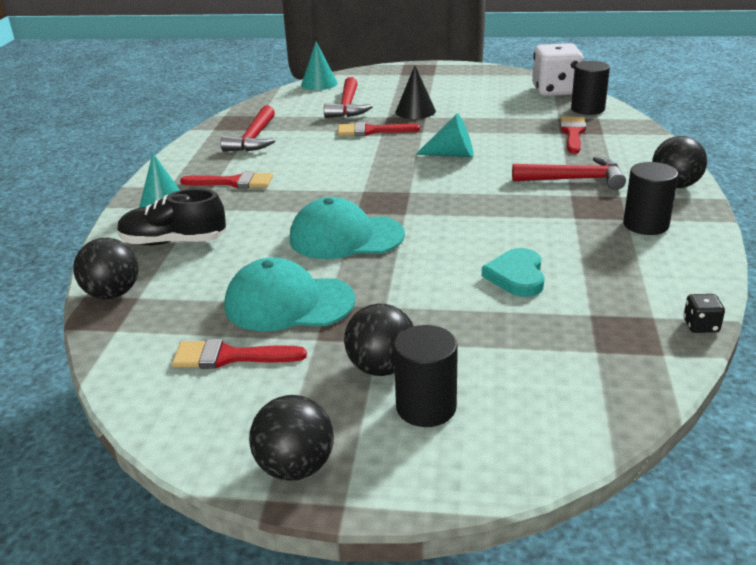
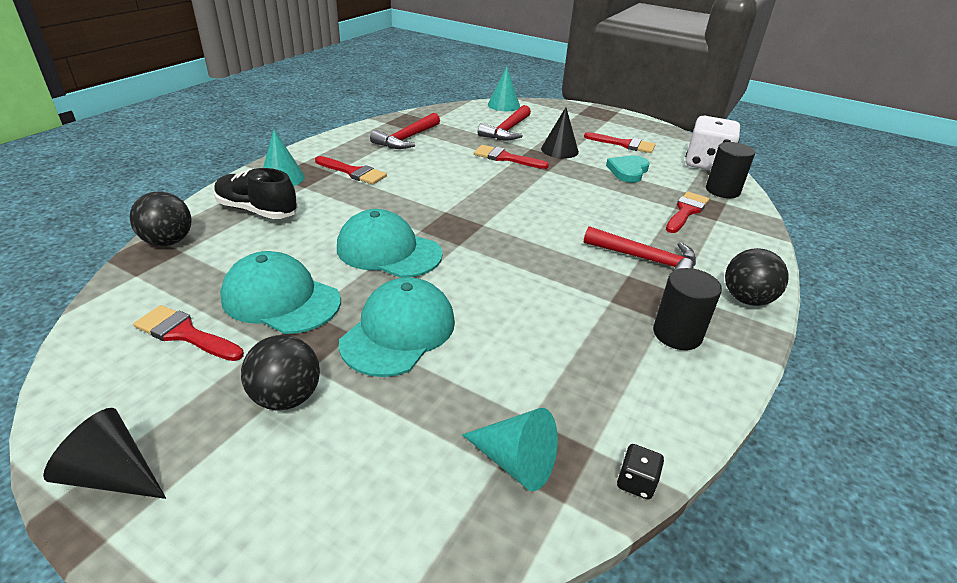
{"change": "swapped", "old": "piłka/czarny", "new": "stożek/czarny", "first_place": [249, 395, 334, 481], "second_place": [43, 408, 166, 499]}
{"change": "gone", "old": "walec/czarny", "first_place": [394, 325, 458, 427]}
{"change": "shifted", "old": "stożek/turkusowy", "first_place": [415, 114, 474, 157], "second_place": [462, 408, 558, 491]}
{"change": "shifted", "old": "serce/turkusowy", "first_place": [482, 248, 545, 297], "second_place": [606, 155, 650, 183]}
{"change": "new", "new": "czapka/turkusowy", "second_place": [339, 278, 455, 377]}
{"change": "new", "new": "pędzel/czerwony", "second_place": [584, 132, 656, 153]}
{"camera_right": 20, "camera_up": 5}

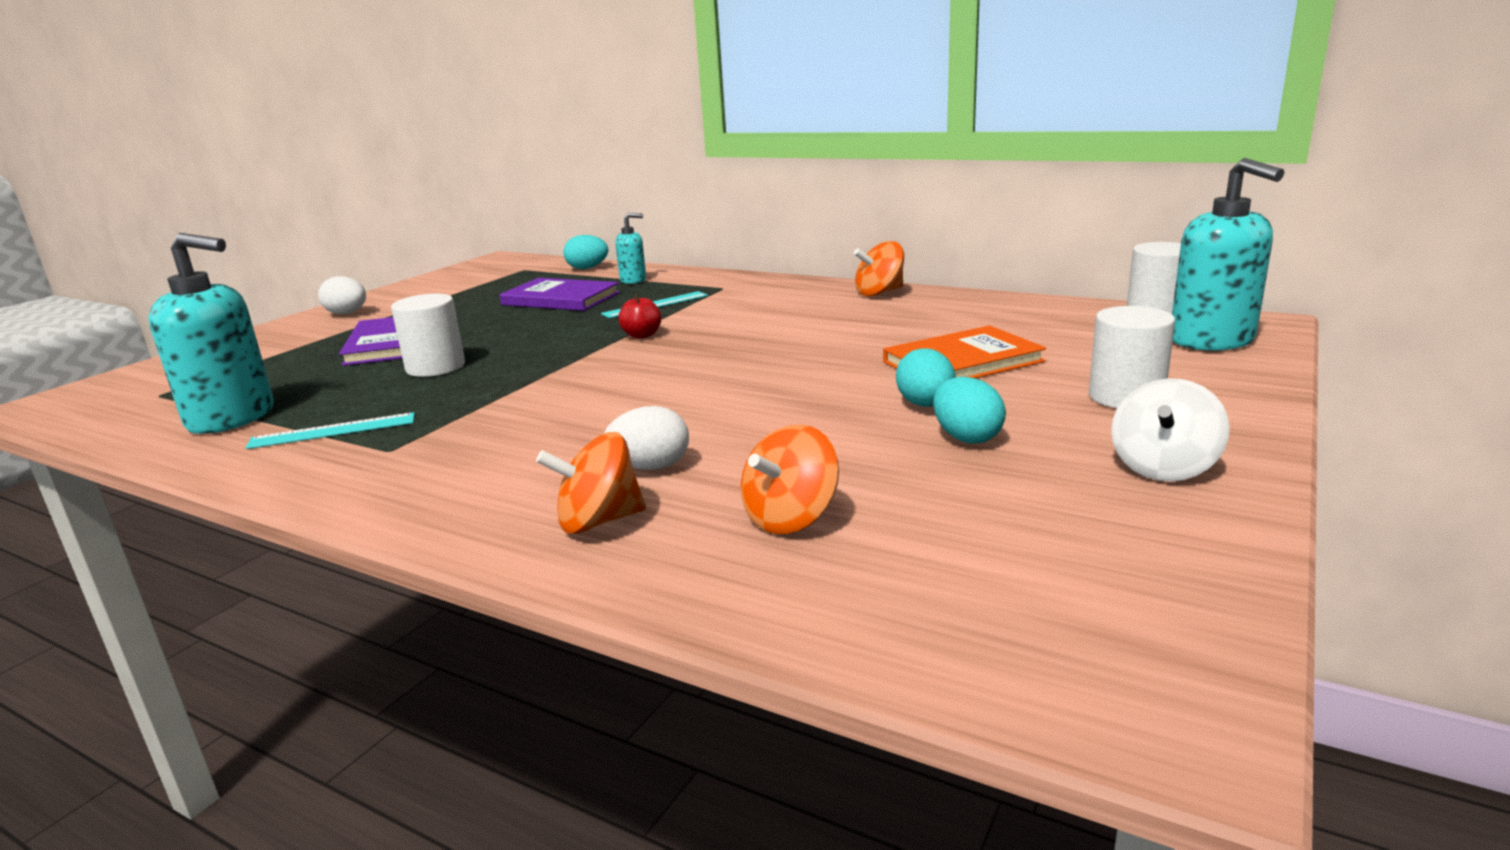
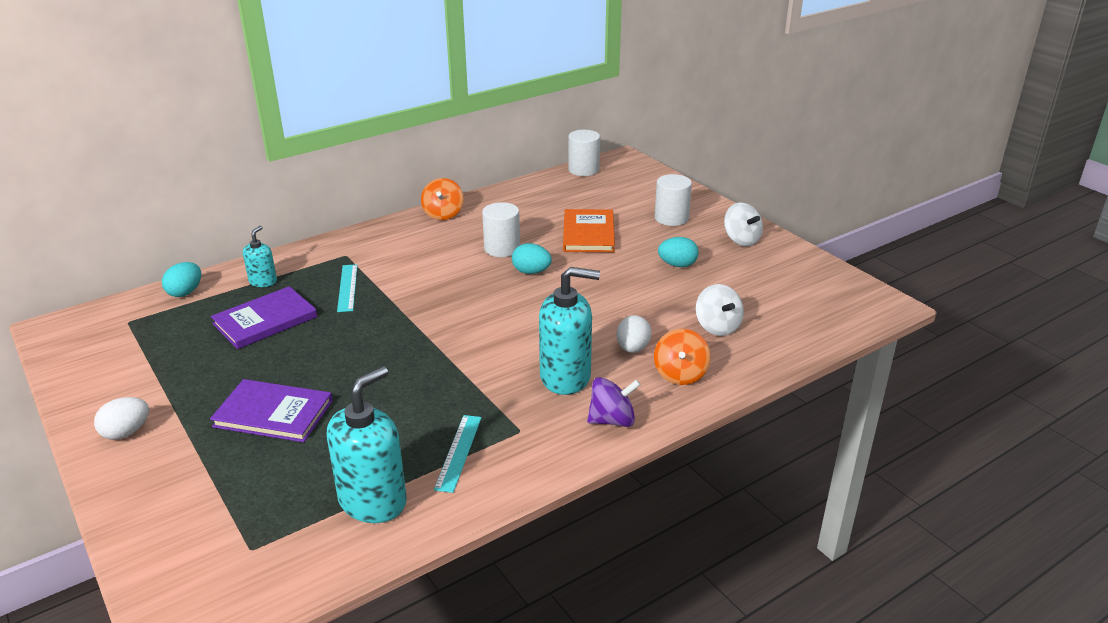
{"change": "shifted", "old": "walec/biały", "first_place": [391, 294, 465, 377], "second_place": [482, 202, 520, 257]}
{"change": "gone", "old": "jabłko/czerwony", "first_place": [618, 294, 662, 338]}
{"change": "repainted", "old": "bączek/pomarańczowy", "new": "bączek/biały", "first_place": [741, 424, 839, 534], "second_place": [696, 284, 744, 336]}
{"change": "shifted", "old": "jajko/turkusowy", "first_place": [896, 348, 956, 407], "second_place": [512, 243, 552, 274]}
{"change": "shifted", "old": "dozownik mydła/turkusowy", "first_place": [1172, 158, 1284, 351], "second_place": [539, 267, 600, 395]}
{"change": "new", "new": "bączek/fioletowy", "second_place": [587, 377, 641, 427]}
{"camera_right": -65, "camera_up": 10}

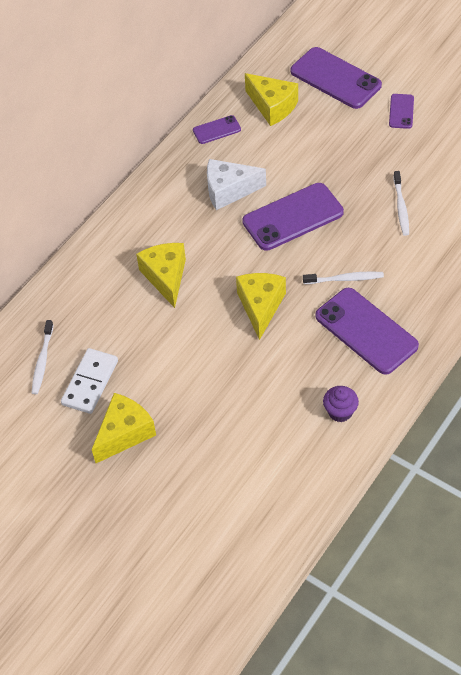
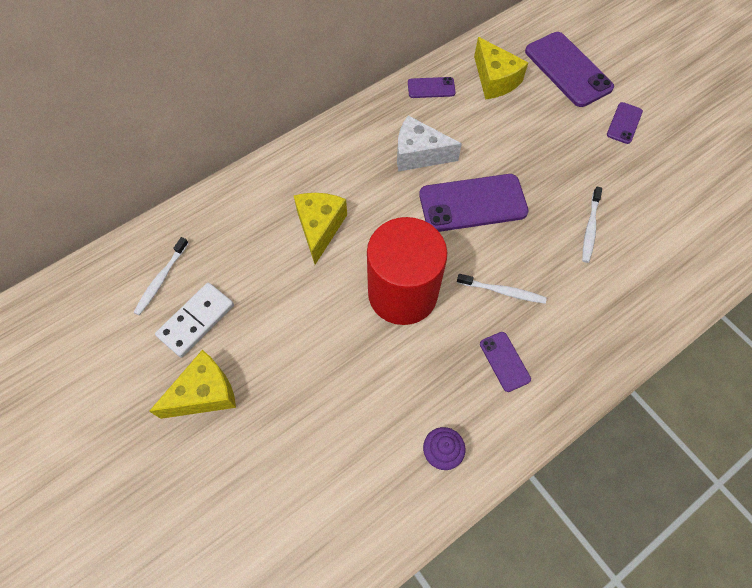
{"change": "swapped", "old": "ser/żółty", "new": "walec/czerwony", "first_place": [236, 273, 286, 340], "second_place": [367, 217, 448, 325]}
{"change": "scaled", "old": "telefon/fioletowy", "first_place": [315, 288, 419, 375], "second_place": [480, 332, 531, 392], "factor": 0.5}
{"camera_right": 15, "camera_up": 10}

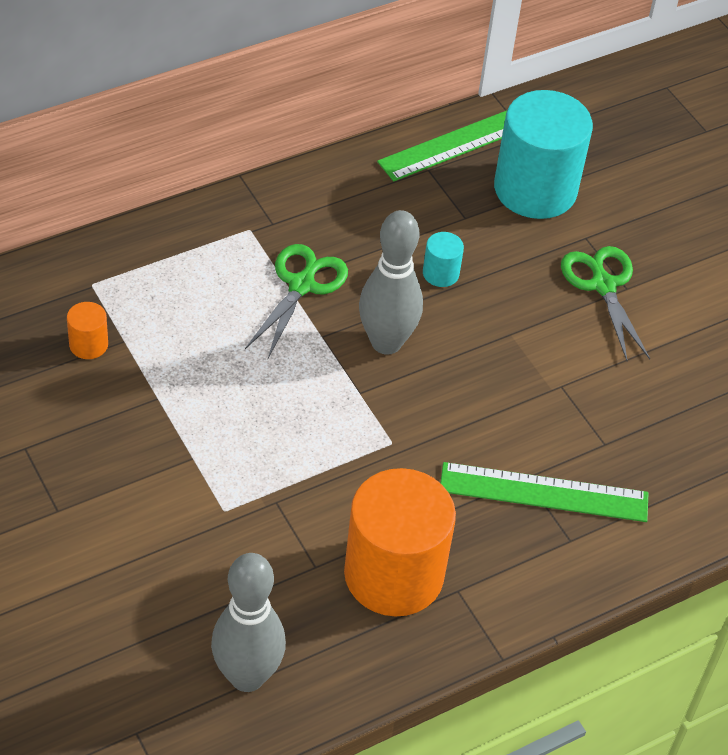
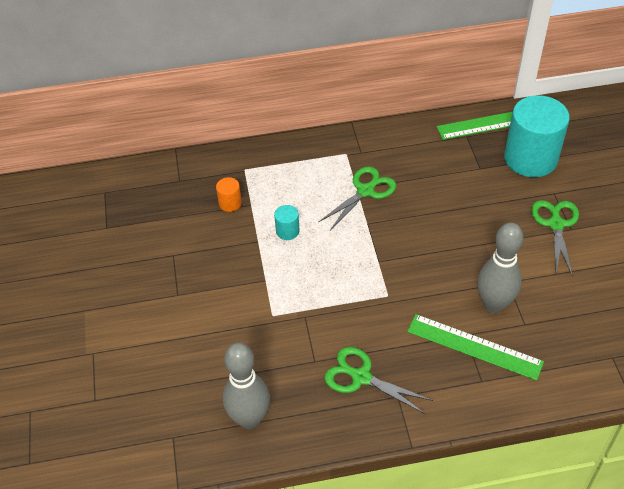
{"change": "swapped", "old": "walec/pomarańczowy", "new": "nożyczki/zielony", "first_place": [344, 468, 456, 617], "second_place": [324, 347, 433, 414]}
{"change": "shifted", "old": "kręgiel/szary", "first_place": [359, 210, 423, 355], "second_place": [477, 223, 523, 313]}
{"change": "shifted", "old": "walec/turkusowy", "first_place": [423, 232, 464, 287], "second_place": [274, 205, 300, 240]}
{"camera_right": 25, "camera_up": 0}

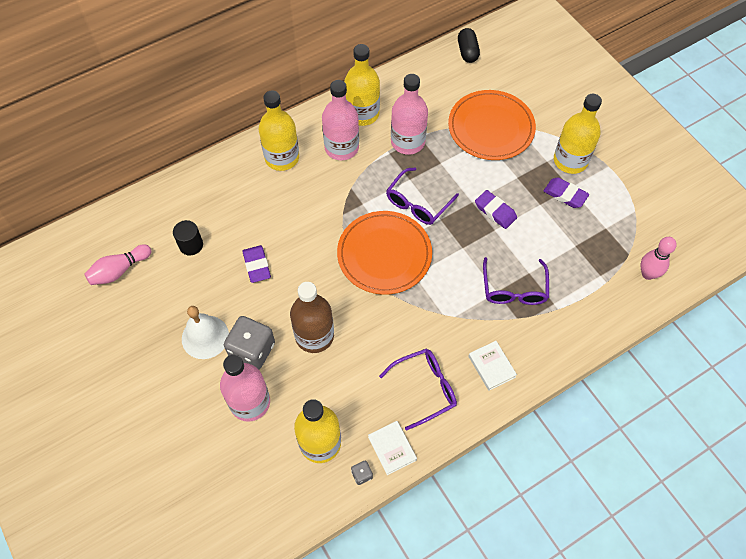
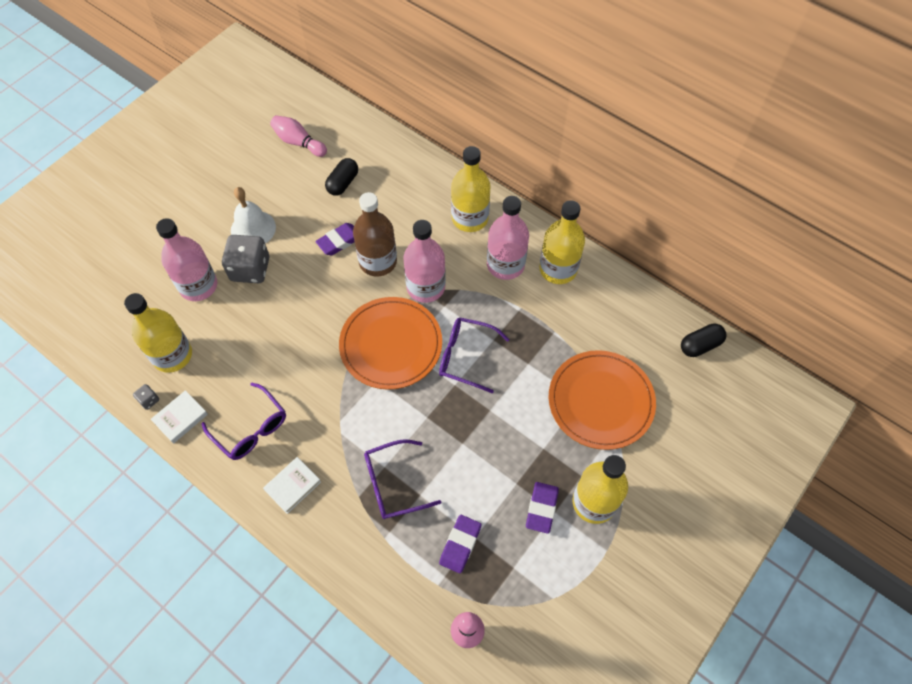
{"change": "swapped", "old": "walec/czarny", "new": "kapsułka/czarny", "first_place": [173, 220, 203, 256], "second_place": [325, 158, 358, 196]}
{"change": "shifted", "old": "butelka/brązowy", "first_place": [290, 282, 334, 353], "second_place": [353, 192, 397, 277]}
{"change": "shifted", "old": "butelka/różowy", "first_place": [391, 74, 428, 155], "second_place": [403, 220, 446, 303]}
{"change": "shifted", "old": "gumka do mazania/fioletowy", "first_place": [475, 190, 517, 229], "second_place": [439, 515, 482, 574]}
{"camera_right": 70, "camera_up": 0}

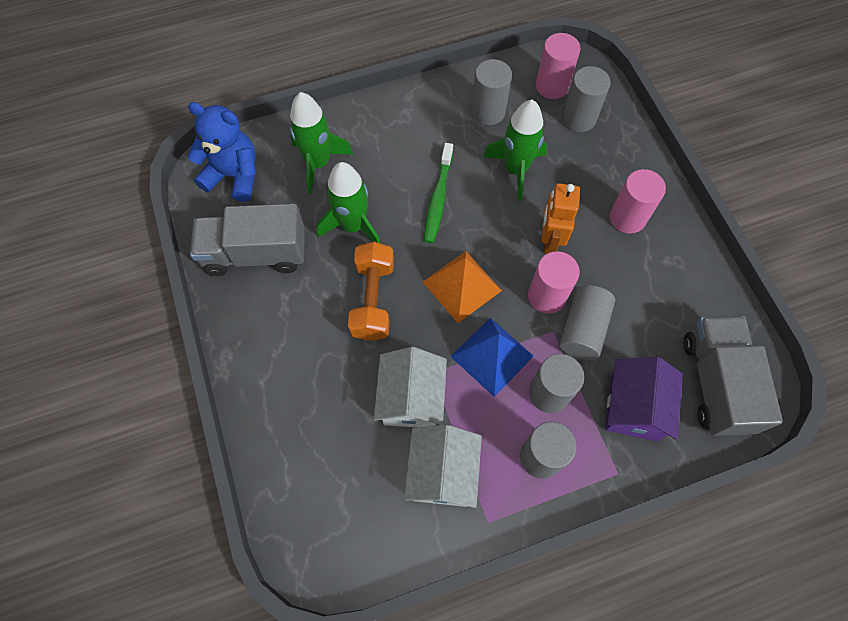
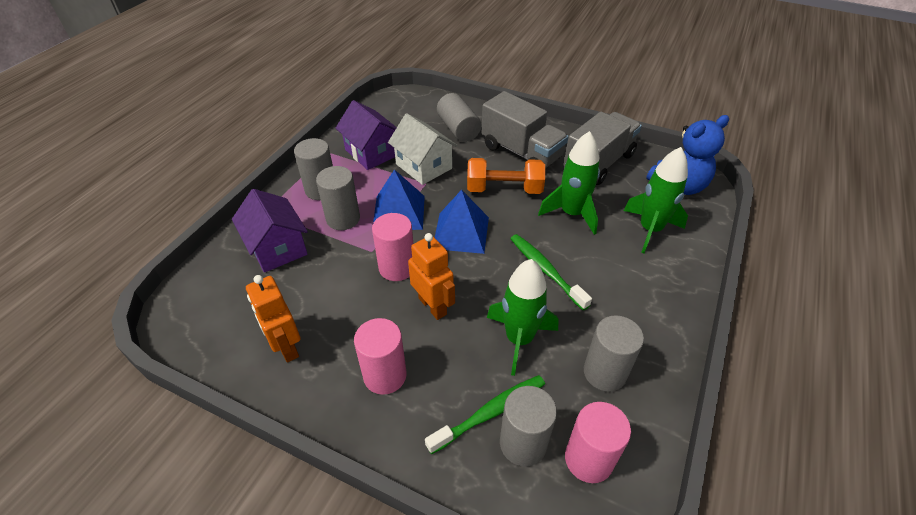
{"change": "rotated", "old": "hantel/pomarańczowy", "first_place": [348, 242, 394, 341], "second_place": [467, 158, 545, 194], "degrees": -45}
{"change": "repainted", "old": "domek/biały", "new": "domek/fioletowy", "first_place": [404, 425, 482, 508], "second_place": [336, 100, 397, 170]}
{"change": "repainted", "old": "piramida/pomarańczowy", "new": "piramida/niebieski", "first_place": [423, 251, 502, 323], "second_place": [435, 190, 489, 254]}
{"change": "shifted", "old": "walec/szary", "first_place": [559, 285, 615, 360], "second_place": [437, 93, 481, 142]}
{"change": "shifted", "old": "ciężarówka/szary", "first_place": [684, 316, 783, 436], "second_place": [482, 91, 569, 168]}
{"change": "new", "new": "robot/pomarańczowy", "second_place": [246, 275, 301, 362]}
{"change": "new", "new": "szczoteczka do zębów/zielony", "second_place": [425, 375, 545, 454]}
{"camera_right": 135, "camera_up": -20}

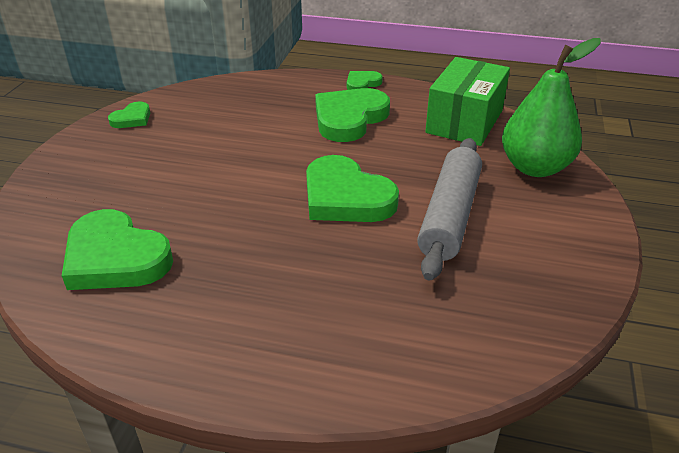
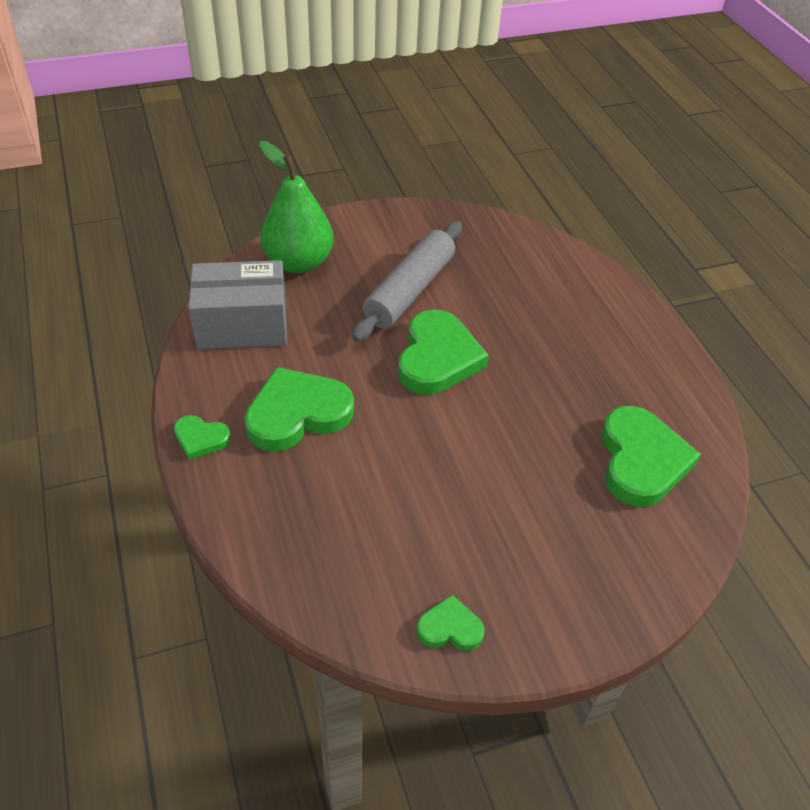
{"change": "rotated", "old": "serce/zielony", "first_place": [315, 88, 390, 142], "second_place": [244, 367, 354, 452], "degrees": 150}
{"change": "rotated", "old": "wałek do ciasta/szary", "first_place": [417, 138, 482, 280], "second_place": [352, 221, 462, 342], "degrees": -45}
{"change": "repainted", "old": "pudełko/zielony", "new": "pudełko/szary", "first_place": [425, 57, 510, 146], "second_place": [189, 260, 287, 349]}
{"camera_right": -125, "camera_up": 10}

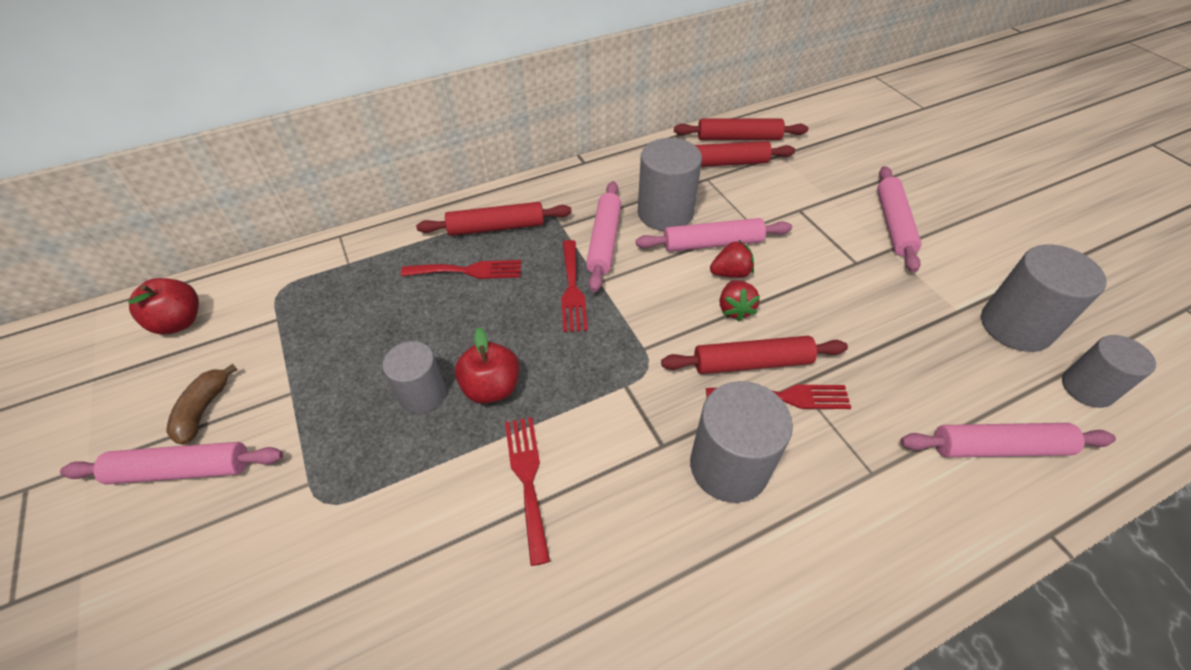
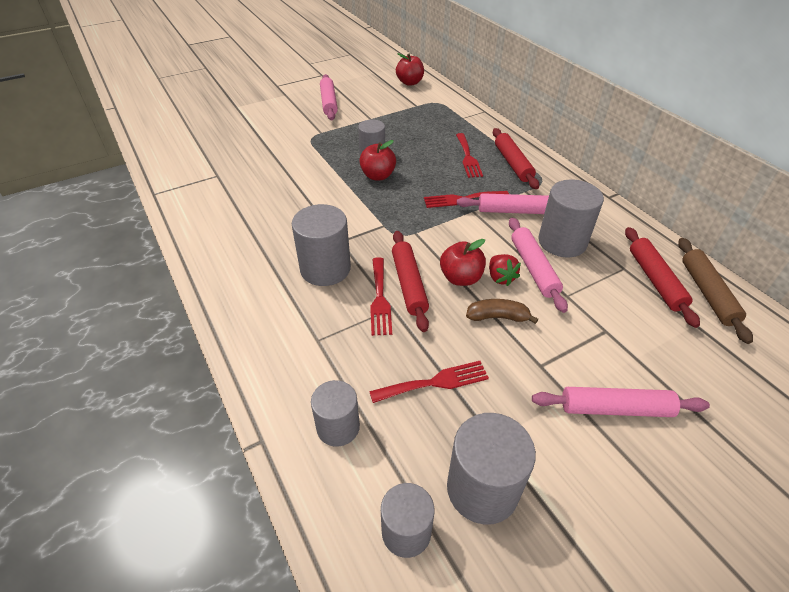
{"change": "shifted", "old": "banan/brązowy", "first_place": [166, 364, 238, 445], "second_place": [466, 299, 538, 324]}
{"change": "shifted", "old": "widelec/czerwony", "first_place": [505, 417, 550, 566], "second_place": [369, 361, 489, 403]}
{"change": "repainted", "old": "wałek do ciasta/czerwony", "new": "wałek do ciasta/brązowy", "first_place": [674, 119, 808, 140], "second_place": [678, 238, 753, 344]}
{"change": "swapped", "old": "truskawka/czerwony", "new": "jabłko/czerwony", "first_place": [720, 280, 760, 321], "second_place": [440, 239, 486, 286]}
{"change": "swapped", "old": "wałek do ciasta/różowy", "new": "walec/szary", "first_place": [900, 423, 1116, 457], "second_place": [311, 380, 360, 447]}
{"camera_right": 85, "camera_up": -5}

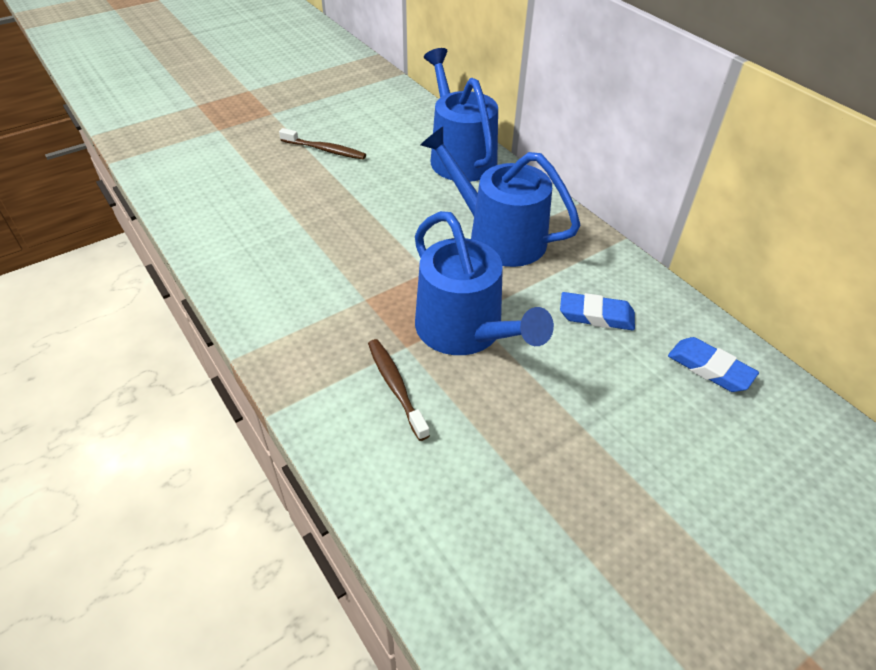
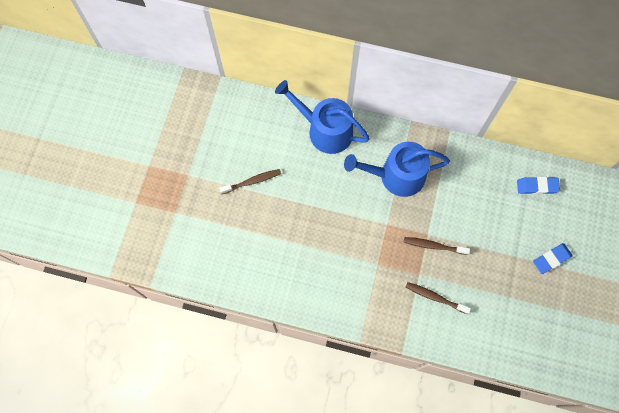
{"change": "swapped", "old": "konewka/niebieski", "new": "szczoteczka do zębów/brązowy", "first_place": [415, 211, 554, 355], "second_place": [404, 237, 470, 255]}
{"change": "shifted", "old": "gumka do mazania/niebieski", "first_place": [560, 292, 635, 330], "second_place": [533, 243, 573, 274]}
{"camera_right": -40, "camera_up": 25}

